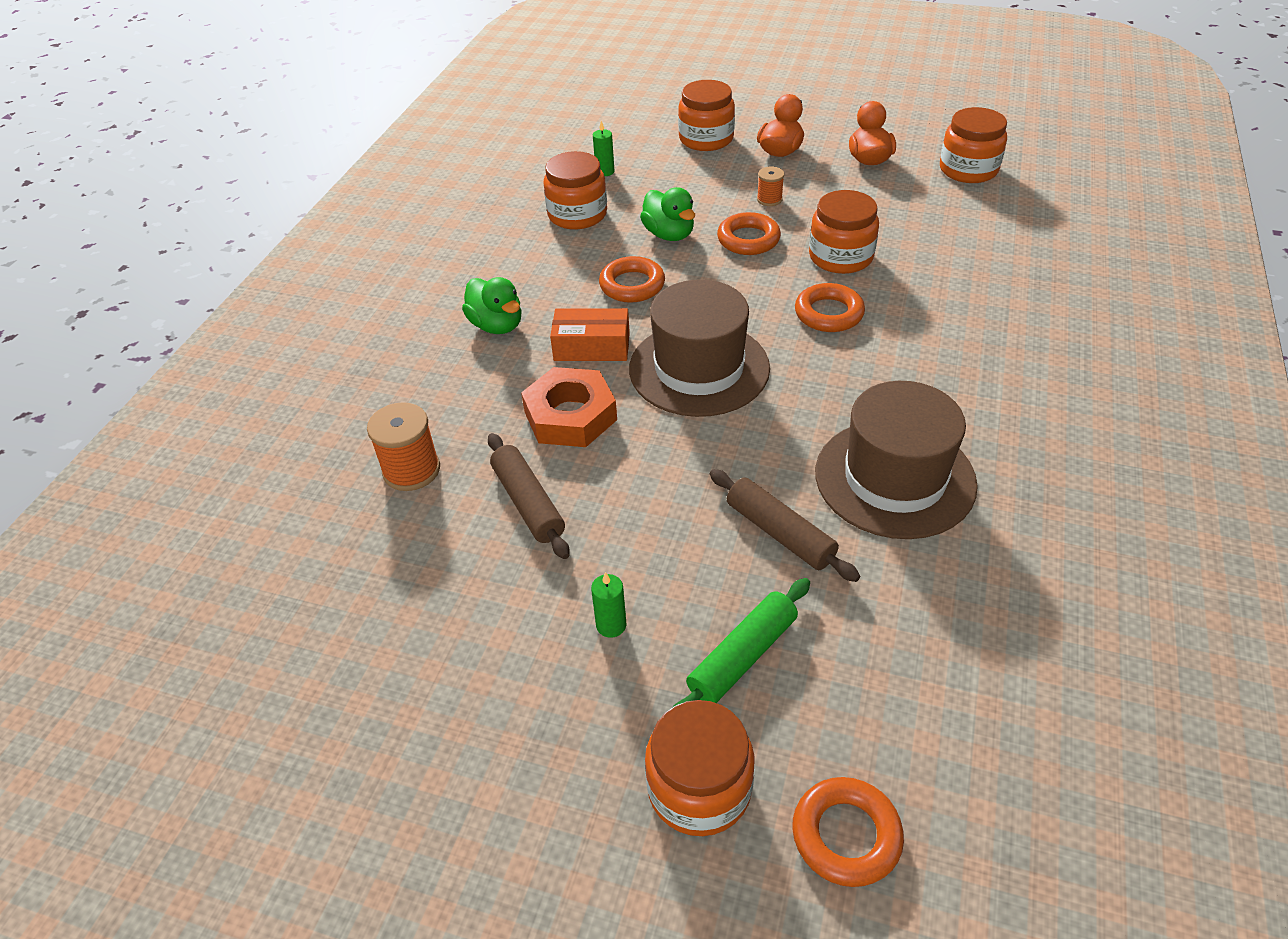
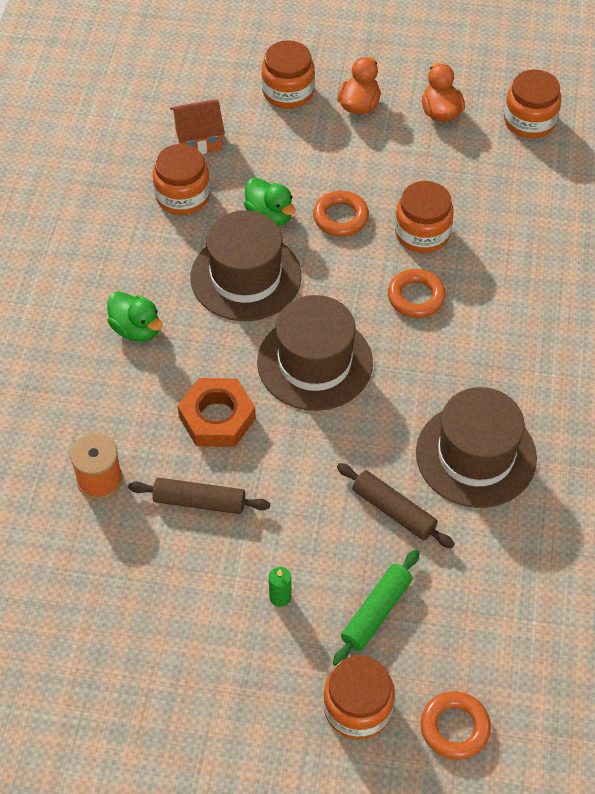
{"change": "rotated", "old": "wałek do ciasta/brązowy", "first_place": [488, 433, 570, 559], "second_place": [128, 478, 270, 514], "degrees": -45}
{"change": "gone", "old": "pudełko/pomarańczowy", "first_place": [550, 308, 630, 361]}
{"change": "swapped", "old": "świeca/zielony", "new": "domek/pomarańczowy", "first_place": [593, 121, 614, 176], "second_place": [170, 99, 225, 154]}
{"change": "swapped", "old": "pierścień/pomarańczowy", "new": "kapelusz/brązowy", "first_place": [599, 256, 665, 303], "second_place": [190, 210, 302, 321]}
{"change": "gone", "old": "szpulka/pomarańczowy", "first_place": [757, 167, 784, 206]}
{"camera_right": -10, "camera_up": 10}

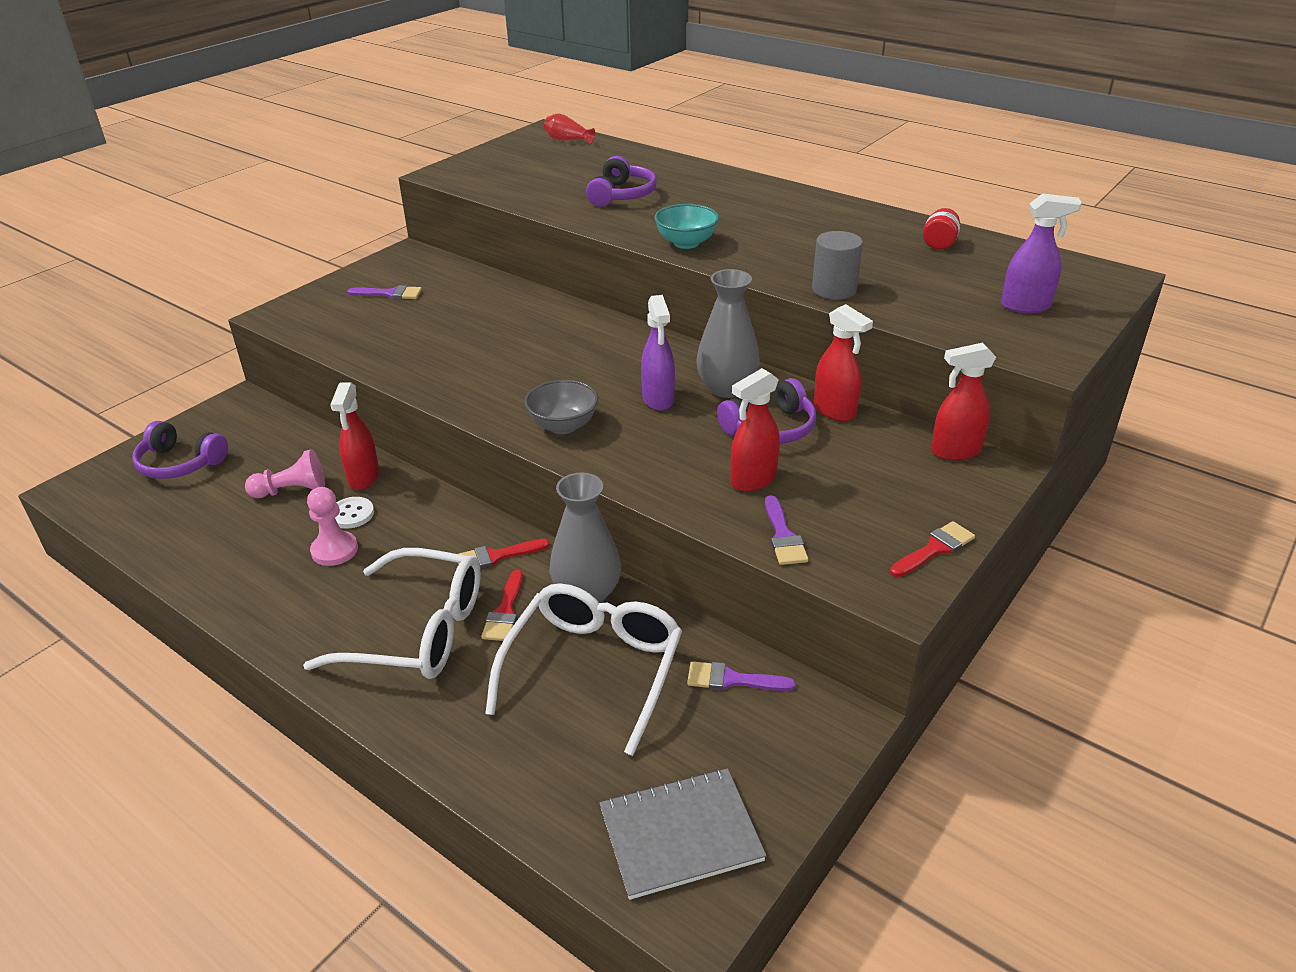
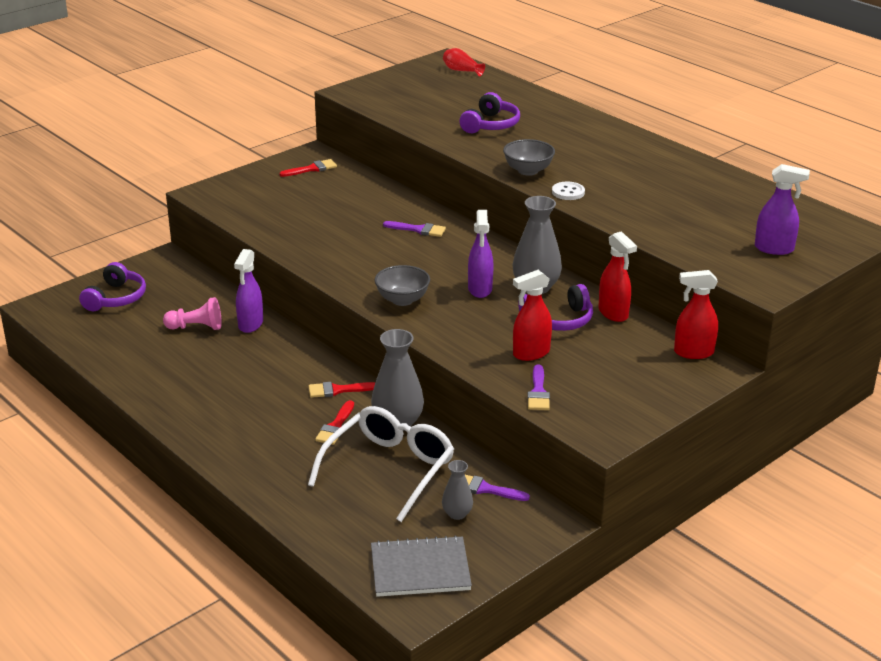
{"change": "rotated", "old": "słuchawki/fioletowy", "first_place": [132, 421, 228, 479], "second_place": [79, 262, 146, 311], "degrees": -105}
{"change": "gone", "old": "okulary/biały", "first_place": [303, 548, 481, 679]}
{"change": "gone", "old": "pionek/różowy", "first_place": [307, 487, 358, 566]}
{"change": "repainted", "old": "spryskiwacz/czerwony", "new": "spryskiwacz/fioletowy", "first_place": [330, 382, 379, 490], "second_place": [234, 249, 263, 333]}
{"change": "shifted", "old": "guzik/biały", "first_place": [335, 497, 374, 529], "second_place": [552, 182, 585, 200]}
{"change": "shifted", "old": "pędzel/fioletowy", "first_place": [347, 285, 422, 299], "second_place": [383, 221, 446, 237]}
{"change": "repainted", "old": "miska/turkusowy", "new": "miska/szary", "first_place": [654, 204, 719, 249], "second_place": [503, 139, 555, 176]}
{"change": "gone", "old": "walec/szary", "first_place": [812, 231, 863, 300]}
{"change": "shifted", "old": "pędzel/czerwony", "first_place": [890, 521, 975, 577], "second_place": [279, 159, 337, 177]}
{"change": "gone", "old": "słoik/czerwony", "first_place": [923, 208, 960, 250]}
{"change": "new", "new": "wazon/szary", "second_place": [442, 460, 473, 520]}
{"camera_right": 10, "camera_up": -5}

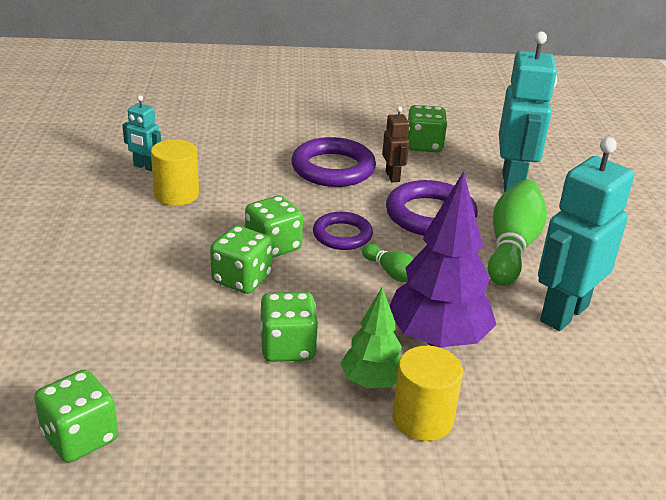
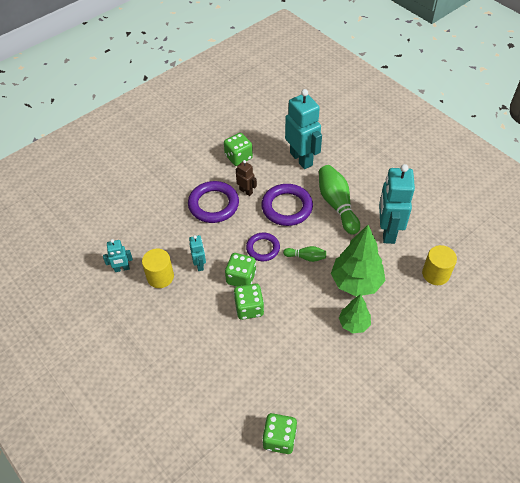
{"change": "gone", "old": "kostka do gry/zielony", "first_place": [260, 292, 318, 362]}
{"change": "repainted", "old": "drzewko/fioletowy", "new": "drzewko/zielony", "first_place": [389, 171, 497, 348], "second_place": [331, 225, 385, 297]}
{"change": "shifted", "old": "walec/żółty", "first_place": [392, 346, 463, 441], "second_place": [422, 245, 457, 285]}
{"change": "new", "new": "robot/turkusowy", "second_place": [189, 235, 206, 271]}
{"camera_right": -35, "camera_up": 20}

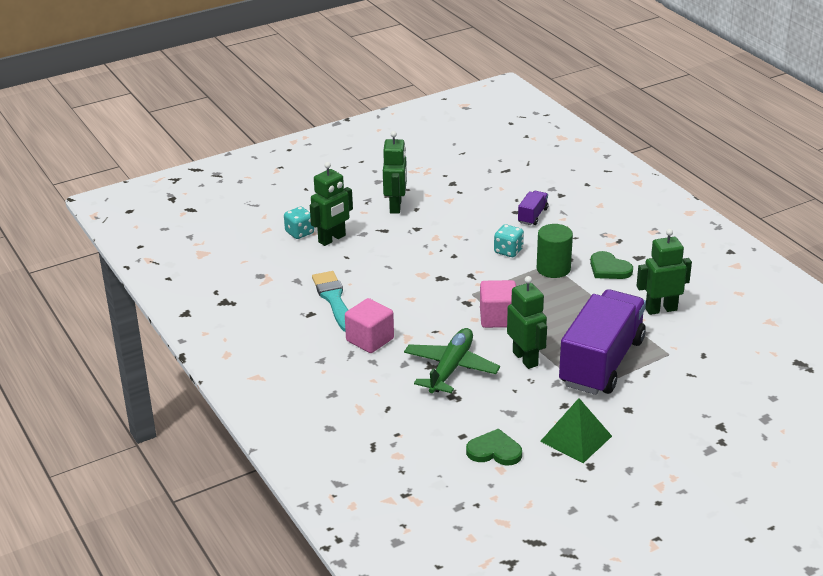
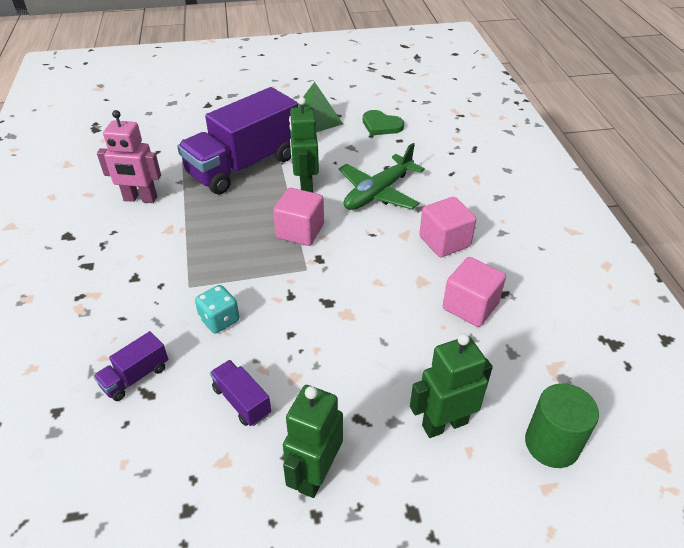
{"change": "gone", "old": "kostka do gry/turkusowy", "first_place": [284, 207, 314, 239]}
{"change": "swapped", "old": "pędzel/turkusowy", "new": "sześcian/różowy", "first_place": [312, 271, 348, 332], "second_place": [443, 257, 506, 327]}
{"change": "shifted", "old": "walec/zielony", "first_place": [537, 224, 573, 278], "second_place": [525, 383, 599, 468]}
{"change": "gone", "old": "serce/zielony", "first_place": [590, 251, 633, 279]}
{"change": "repainted", "old": "robot/zielony", "new": "robot/różowy", "first_place": [636, 229, 692, 315], "second_place": [97, 110, 161, 203]}
{"change": "new", "new": "ciężarówka/fioletowy", "second_place": [210, 360, 271, 426]}
{"camera_right": -160, "camera_up": 10}

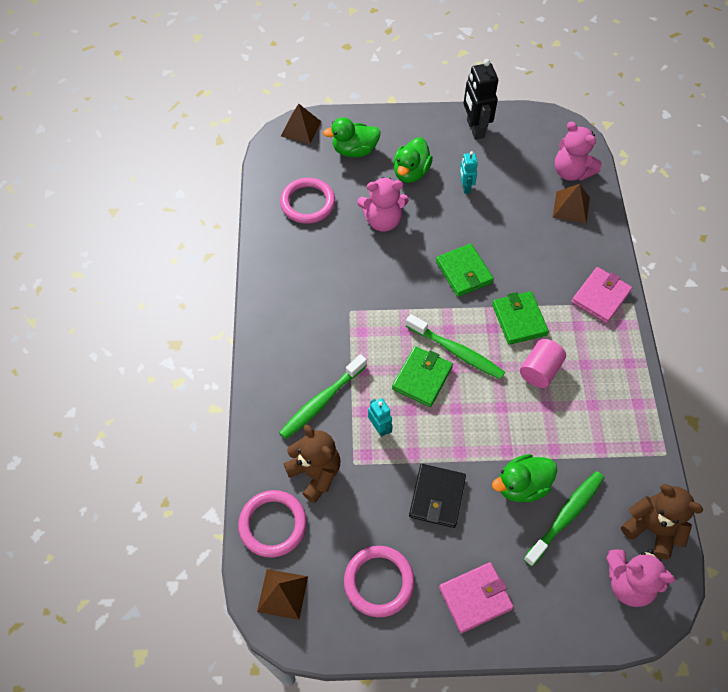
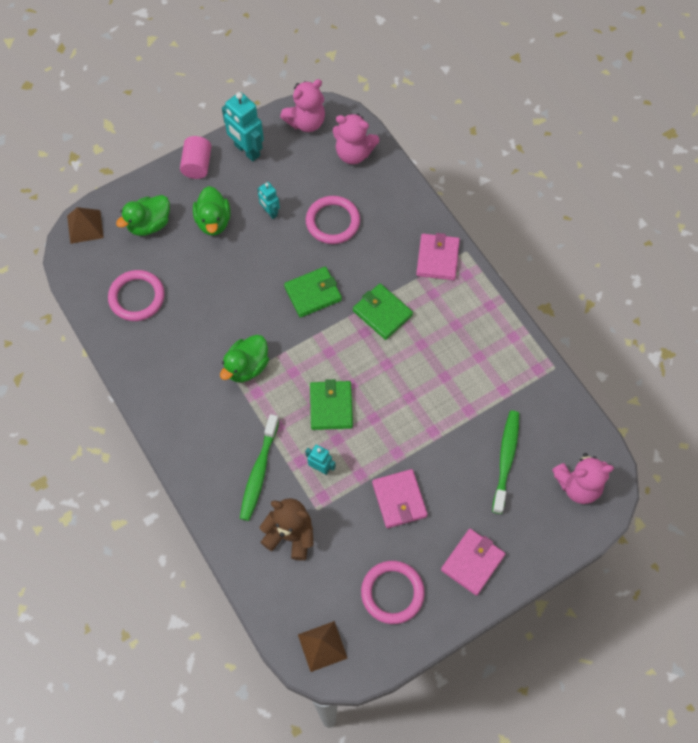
{"change": "shifted", "old": "pierścień/różowy", "first_place": [238, 490, 307, 558], "second_place": [306, 196, 360, 244]}
{"change": "shifted", "old": "miś/różowy", "first_place": [357, 177, 409, 232], "second_place": [280, 79, 325, 132]}
{"change": "gone", "old": "szczoteczka do zębów/zielony", "first_place": [406, 314, 505, 380]}
{"change": "repainted", "old": "portfel/czarny", "new": "portfel/różowy", "first_place": [409, 464, 466, 528], "second_place": [372, 469, 428, 528]}
{"change": "rotated", "old": "portfel/zielony", "first_place": [436, 244, 494, 297], "second_place": [284, 267, 342, 318], "degrees": -60}
{"change": "repainted", "old": "robot/czarny", "new": "robot/turkusowy", "first_place": [464, 59, 498, 140], "second_place": [222, 92, 264, 161]}
{"change": "shifted", "old": "kaczka/zielony", "first_place": [492, 454, 557, 502], "second_place": [220, 335, 269, 382]}
{"change": "shifted", "old": "walec/różowy", "first_place": [520, 339, 566, 388], "second_place": [180, 136, 212, 179]}
{"change": "gone", "old": "piramida/brązowy", "first_place": [553, 184, 590, 224]}
{"change": "gone", "old": "miś/brązowy", "first_place": [621, 484, 703, 560]}
{"camera_right": -30, "camera_up": 5}

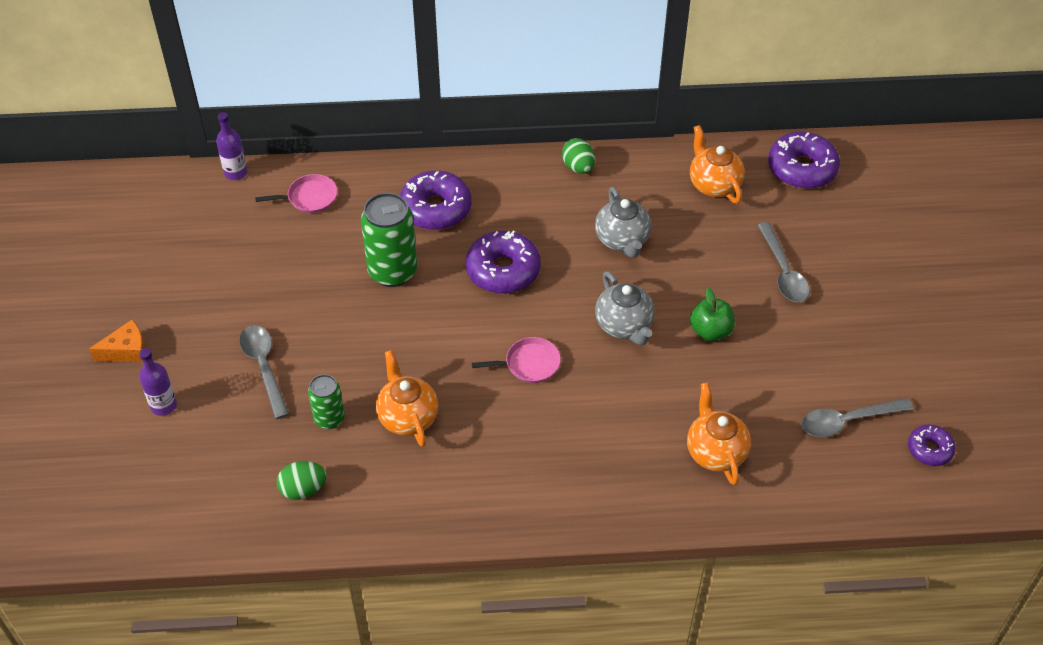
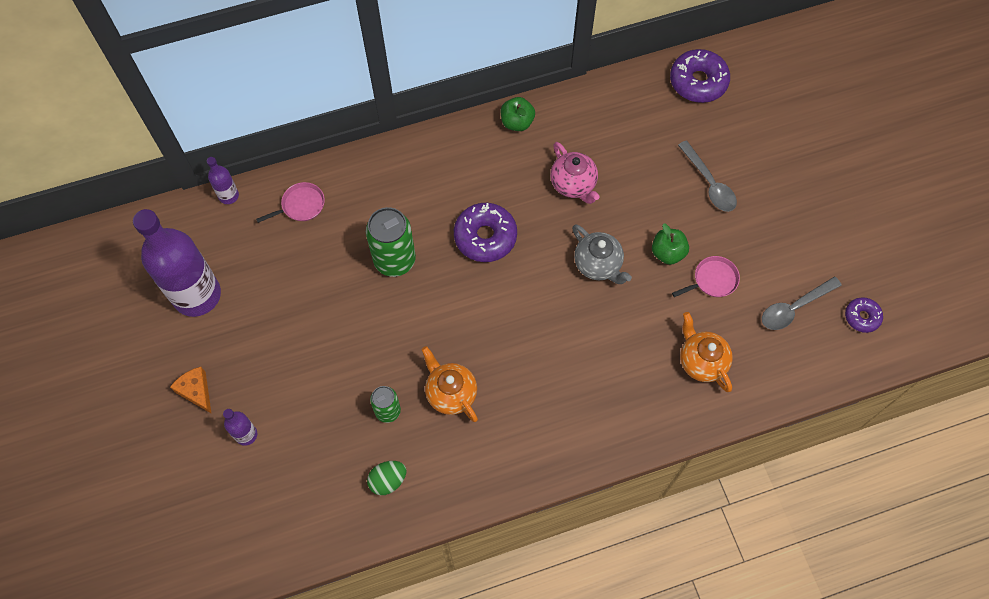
{"change": "rotated", "old": "ser/pomarańczowy", "first_place": [89, 320, 146, 362], "second_place": [170, 367, 212, 414], "degrees": -90}
{"change": "gone", "old": "łyżka/szary", "first_place": [239, 325, 289, 419]}
{"change": "gone", "old": "donut/fioletowy", "first_place": [399, 171, 471, 230]}
{"change": "shifted", "old": "patelnia/różowy", "first_place": [472, 337, 561, 383], "second_place": [672, 256, 740, 297]}
{"change": "swapped", "old": "jajko/zielony", "new": "jabłko/zielony", "first_place": [562, 138, 595, 174], "second_place": [501, 97, 535, 131]}
{"change": "repainted", "old": "imbryk/szary", "new": "imbryk/różowy", "first_place": [595, 187, 651, 258], "second_place": [550, 142, 600, 204]}
{"change": "gone", "old": "imbryk/pomarańczowy", "first_place": [690, 125, 745, 204]}
{"change": "new", "new": "butelka/fioletowy", "second_place": [133, 209, 221, 317]}
{"camera_right": -15, "camera_up": 15}

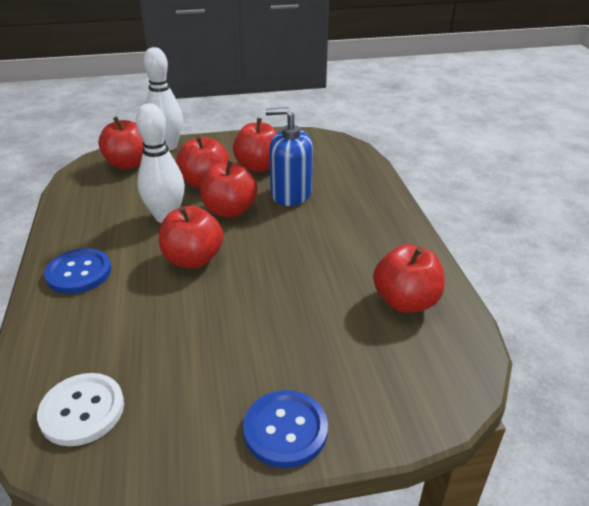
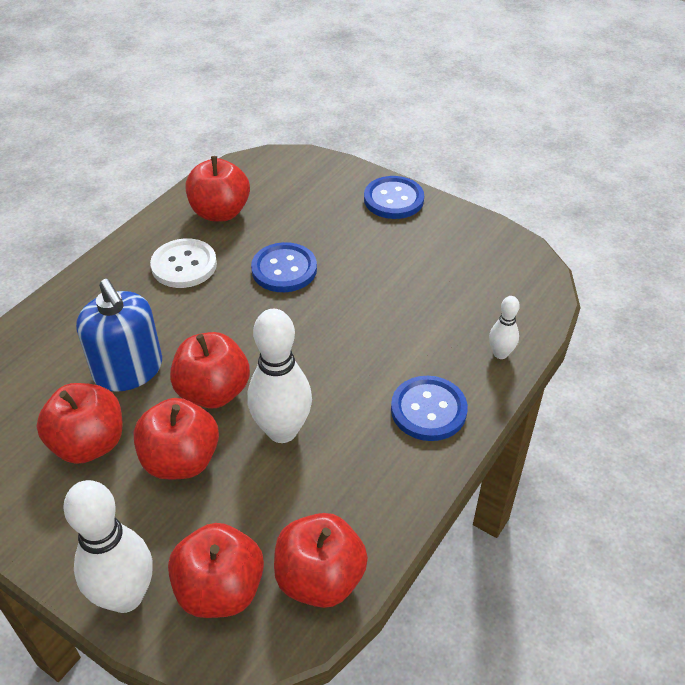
{"change": "shifted", "old": "guzik/biały", "first_place": [37, 373, 124, 446], "second_place": [150, 238, 217, 288]}
{"change": "shifted", "old": "jabłko/czerwony", "first_place": [159, 206, 223, 268], "second_place": [274, 513, 368, 608]}
{"change": "new", "new": "guzik/niebieski", "second_place": [251, 242, 317, 292]}
{"change": "new", "new": "kręgiel/biały", "second_place": [489, 296, 520, 359]}
{"camera_right": -135, "camera_up": 10}

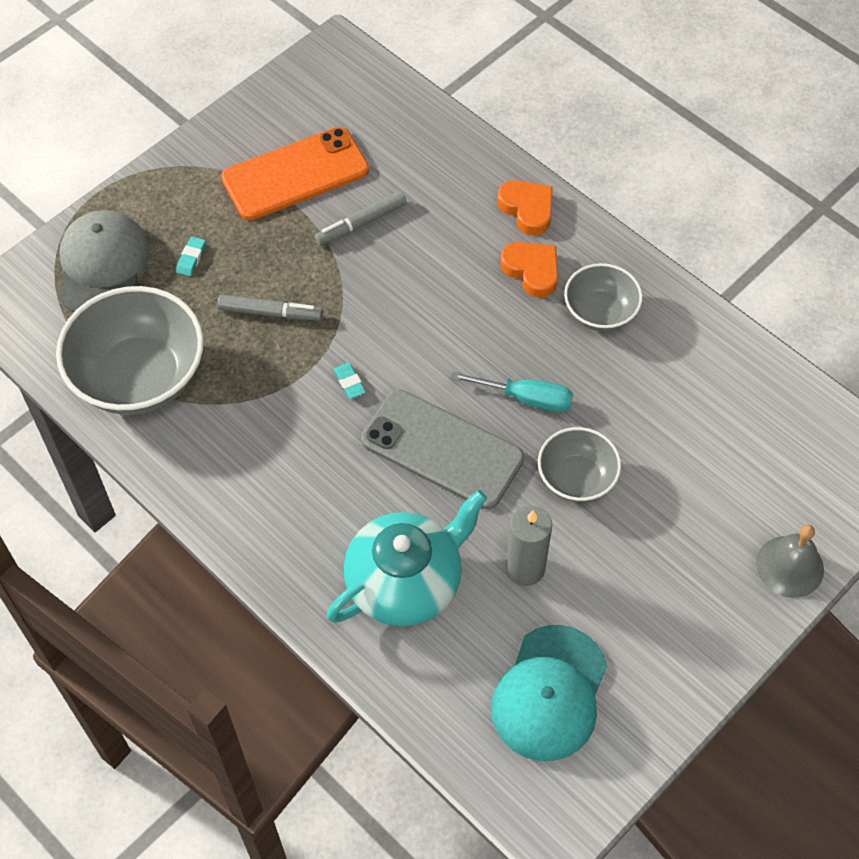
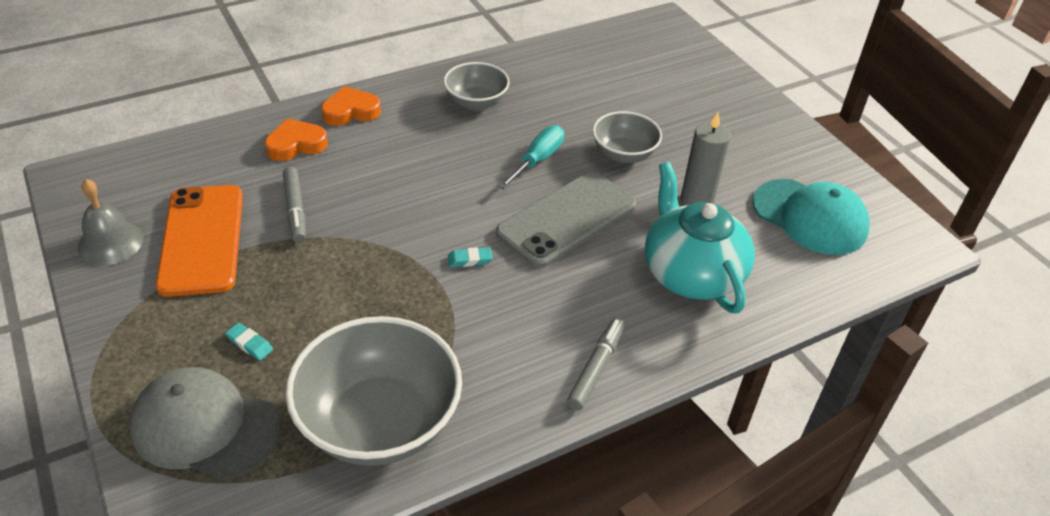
{"change": "shifted", "old": "flamaster/szary", "first_place": [217, 295, 323, 320], "second_place": [567, 318, 625, 410]}
{"change": "shifted", "old": "serce/pomarańczowy", "first_place": [501, 242, 558, 298], "second_place": [265, 118, 328, 161]}
{"change": "shifted", "old": "dzwonek/szary", "first_place": [756, 525, 824, 598], "second_place": [77, 179, 144, 265]}
{"camera_right": -75, "camera_up": -15}

